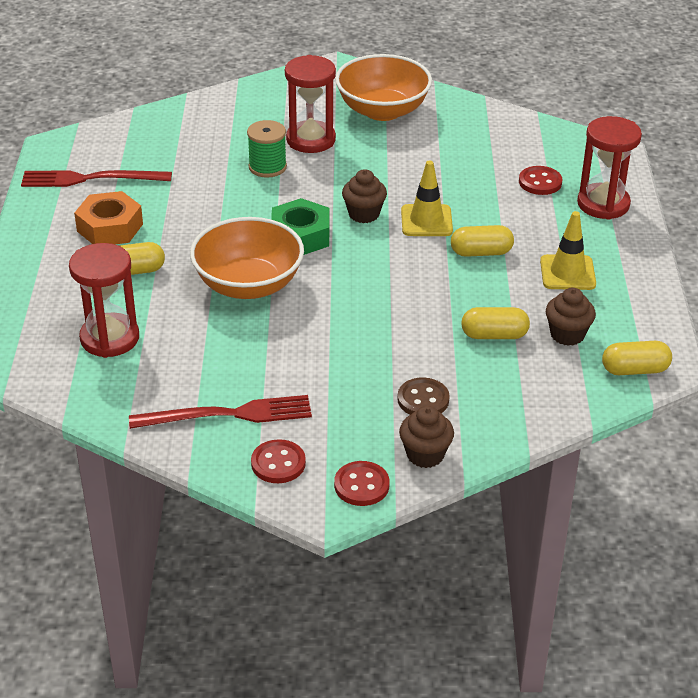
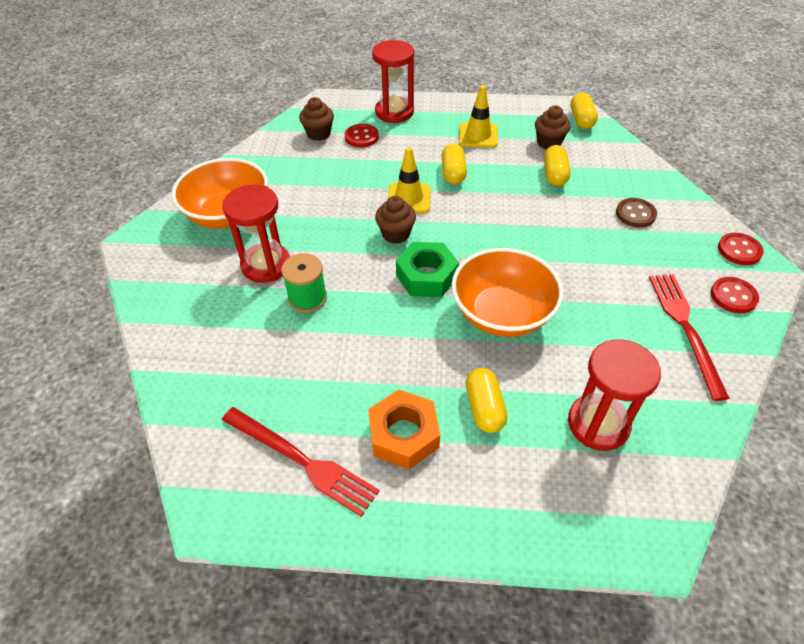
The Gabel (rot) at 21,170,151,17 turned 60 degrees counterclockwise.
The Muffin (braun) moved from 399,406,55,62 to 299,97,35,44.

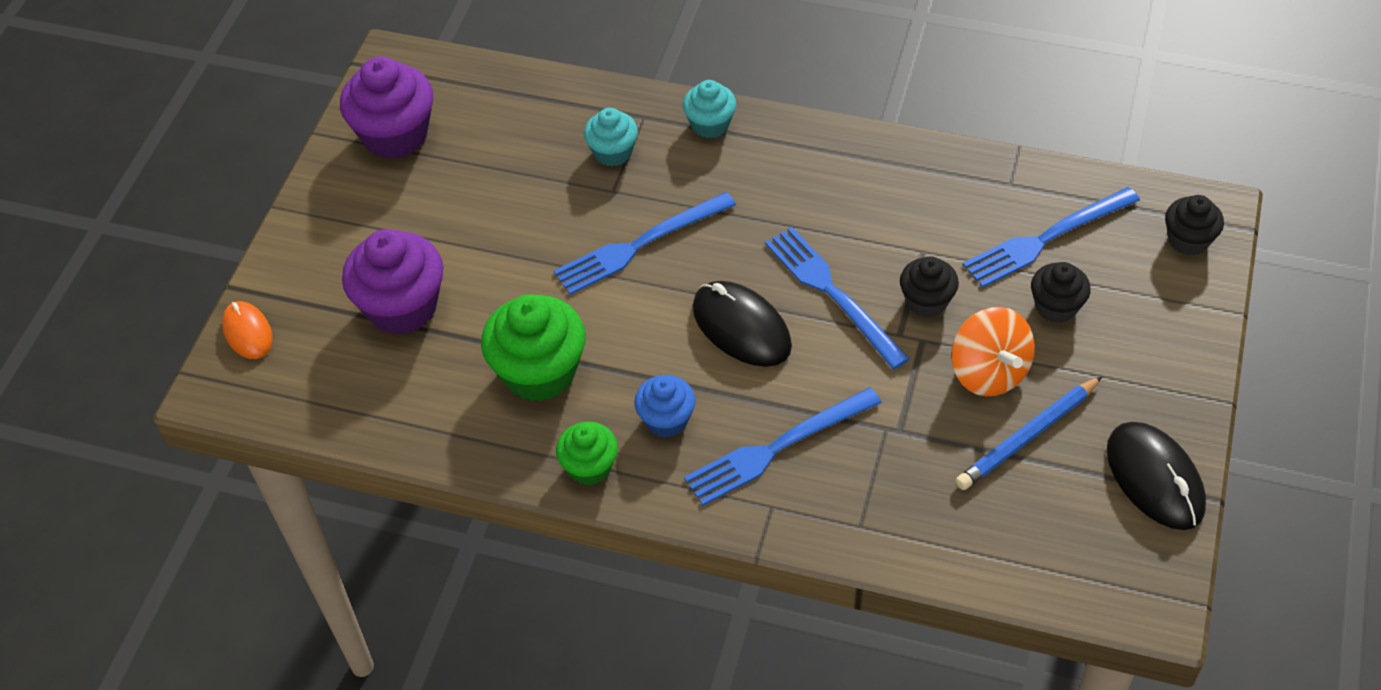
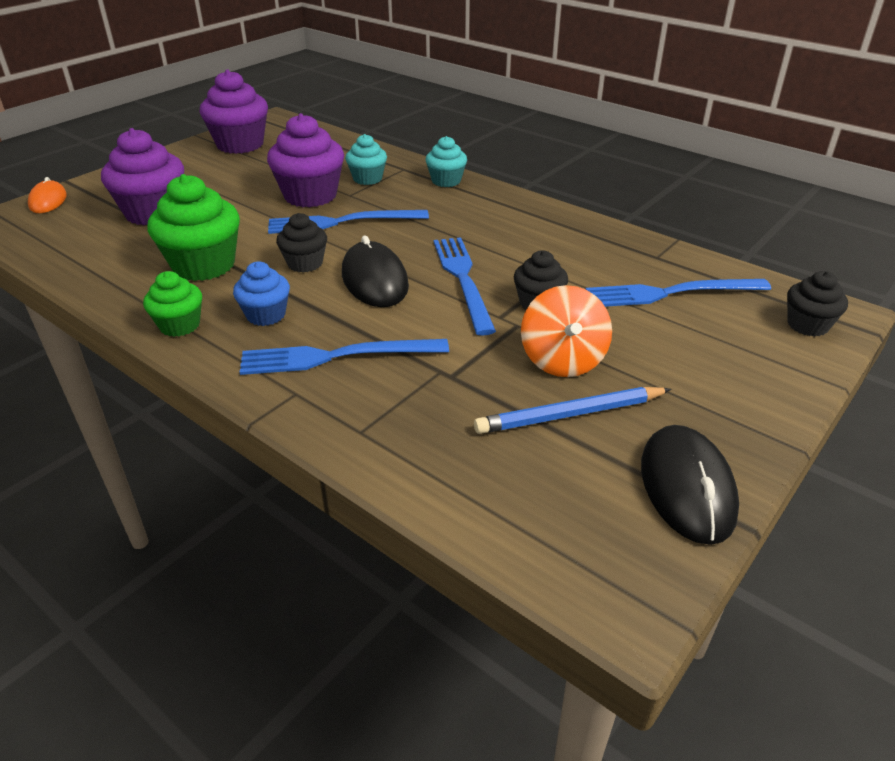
The Muffin (schwarz) moved from 1031,262,60,61 to 276,213,51,59.
The Muffin (lila) at 267,113,77,94 appeared.

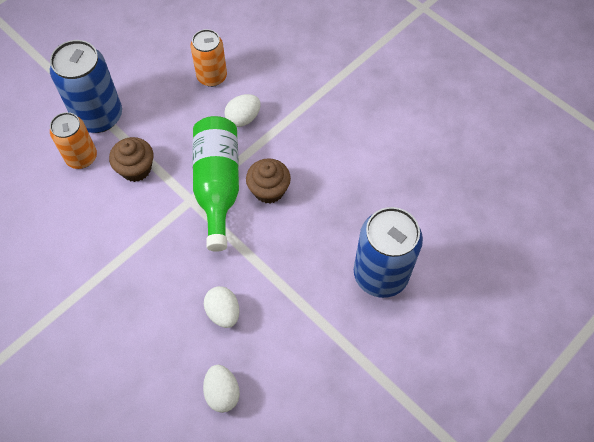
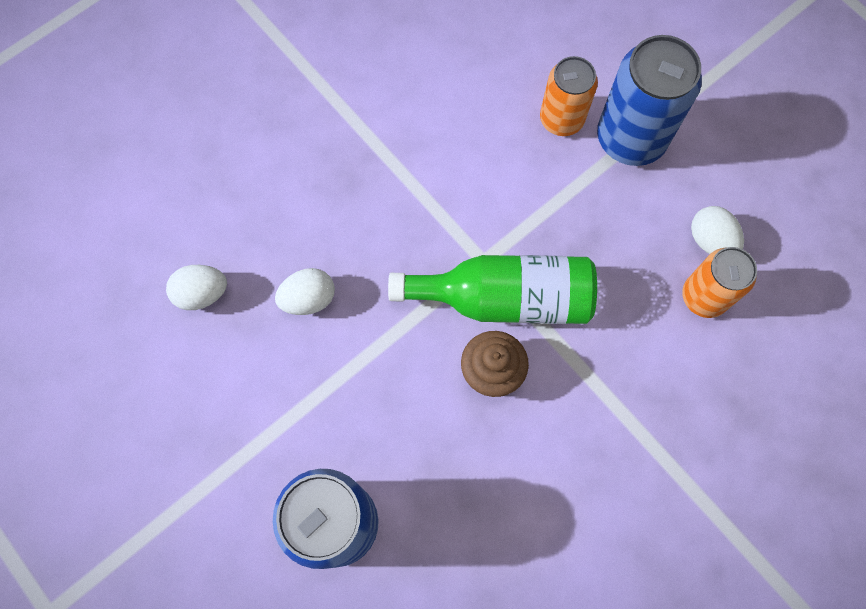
The Muffin (braun) at 109,137,44,45 disappeared.
The Ei (weiß) moved from 224,94,37,33 to 691,206,53,48.

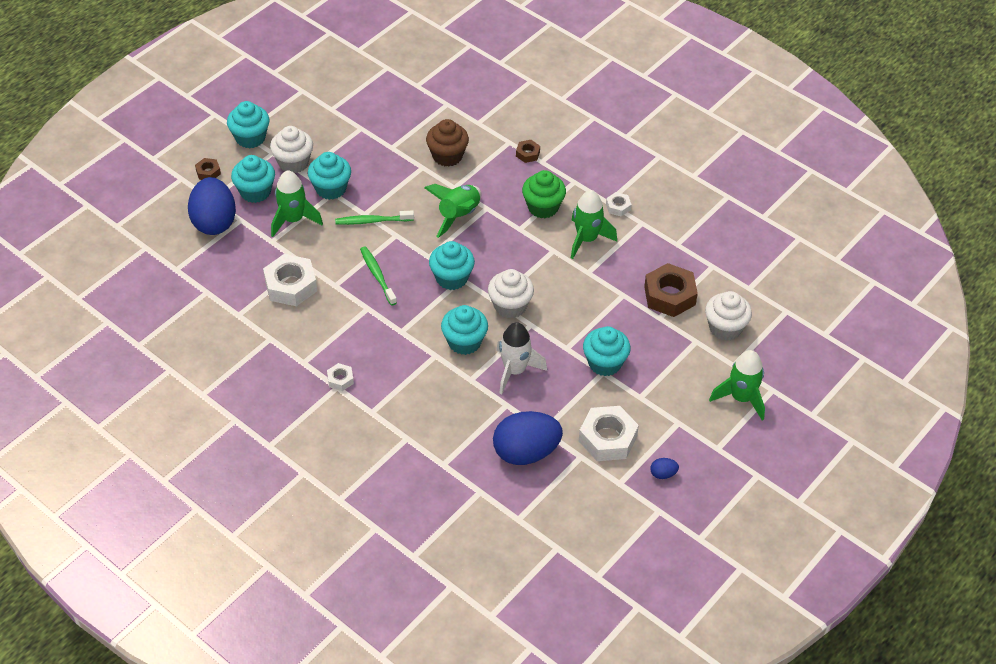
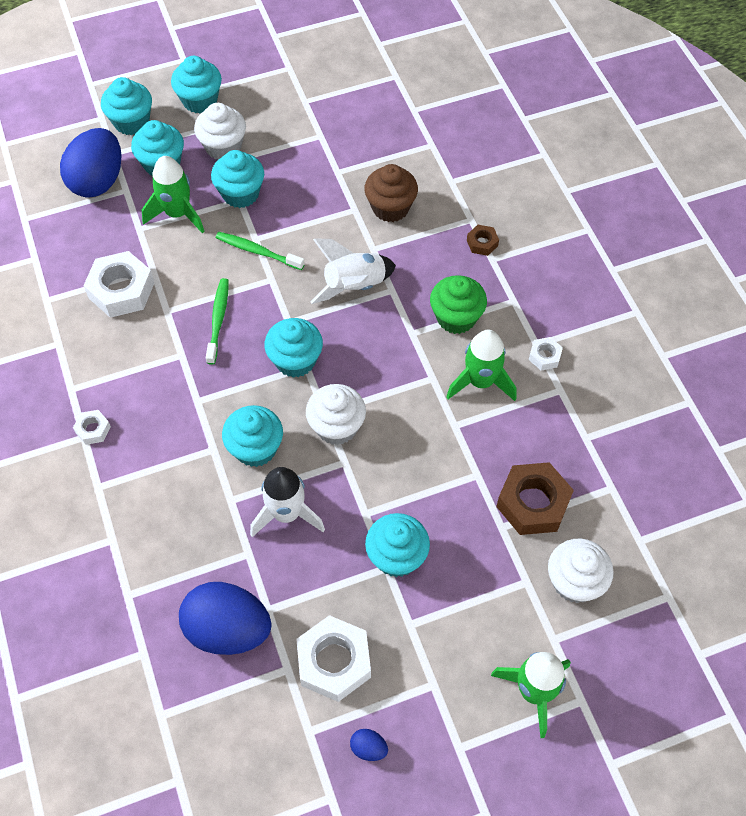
The Sechskantmutter (braun) at 195,158,26,22 was replaced by the Muffin (türkis) at 101,77,51,58.
The Rakete (grün) at 424,184,57,54 became the Rakete (weiß) at 310,238,86,66.

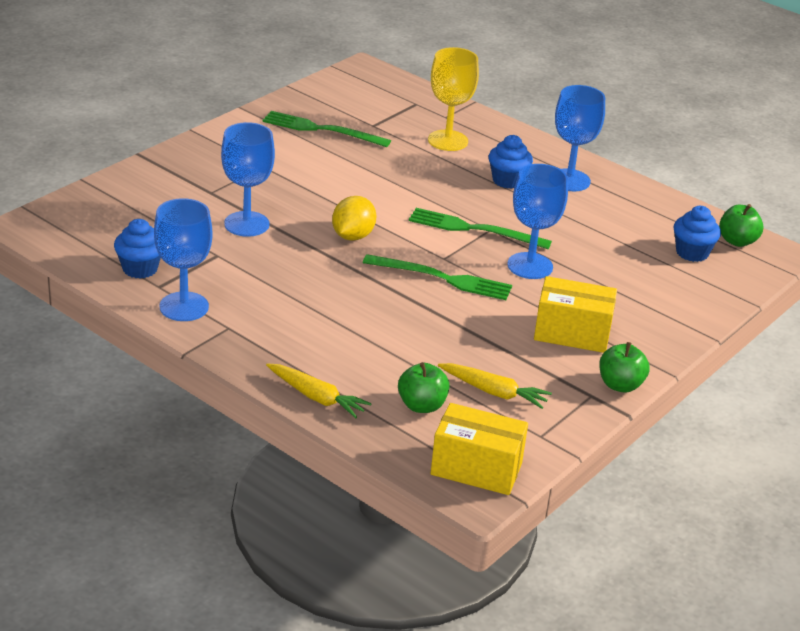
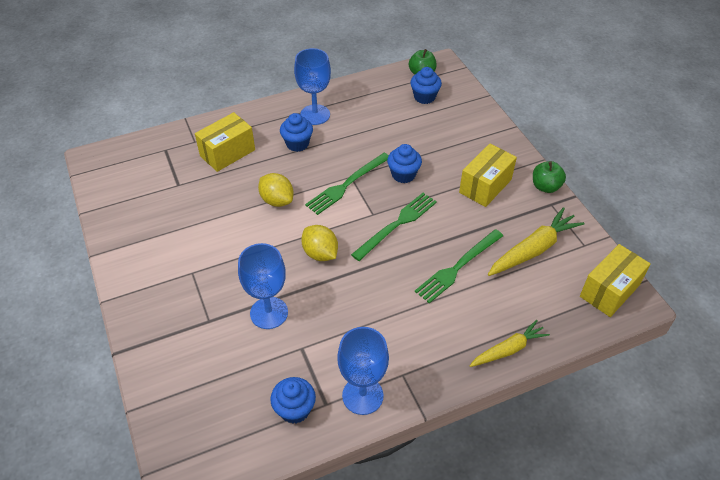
The Gabel (grün) moved from 263,111,128,36 to 415,229,88,74.
The Apfel (grün) at 398,362,52,51 disappeared.
The Kelch (gelb) at 428,47,51,104 was replaced by the Schachtel (gelb) at 195,112,60,60.
The Karotte (gelb) at 438,363,114,46 changed to 1.51 times the size.
The Kelch (blau) at 507,164,61,115 was replaced by the Muffin (blau) at 387,144,35,39.
The Zitrone (gelb) at 258,173,36,34 appeared.

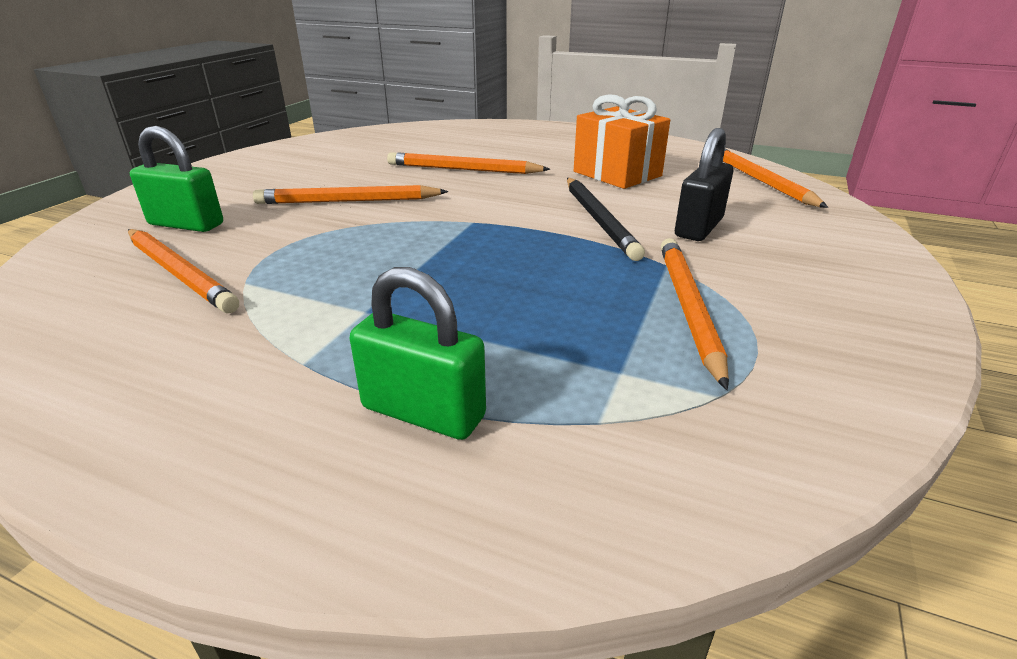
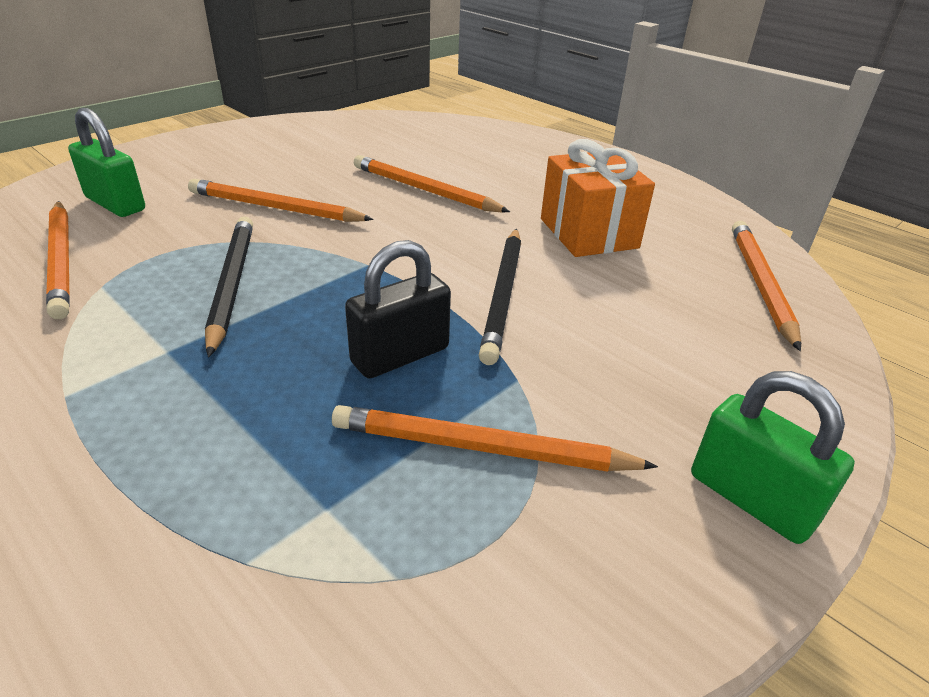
The Vorhängeschloss (grün) moved from 350,267,136,173 to 691,371,164,173.
The Bleistift (orange) at 661,238,68,152 turned 105 degrees counterclockwise.
The Vorhängeschloss (schwarz) moved from 675,128,58,113 to 345,240,106,138.
The Bleistift (schwarz) at 205,216,48,142 appeared.

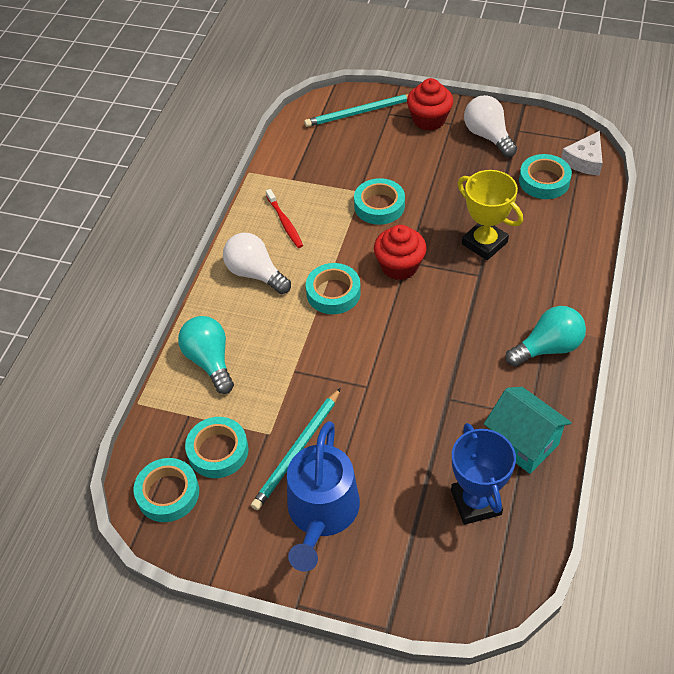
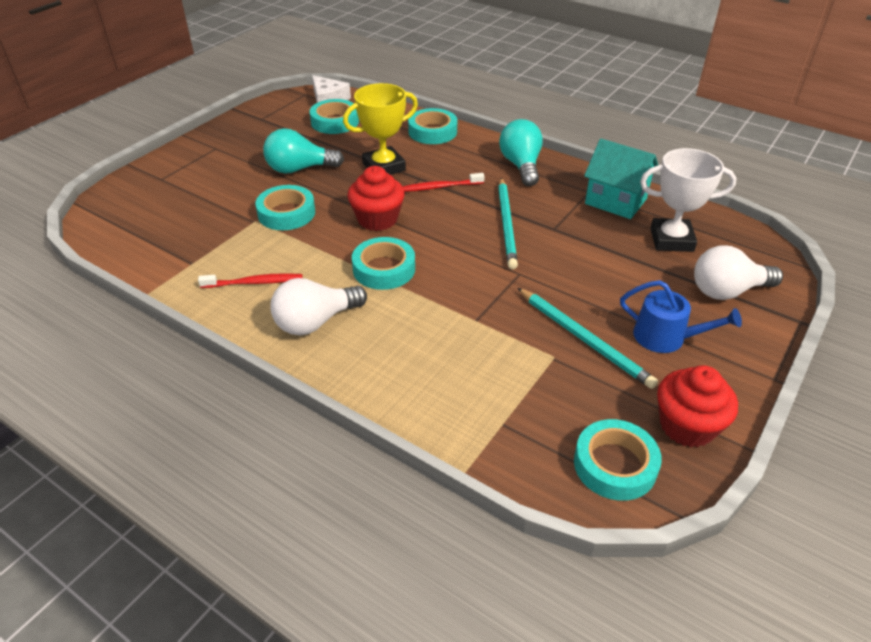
The Glühbirne (türkis) moved from 178,316,56,78 to 263,128,81,46.
The Klebeband (türkis) moved from 185,417,63,61 to 408,108,49,36.
The Gießkanne (blau) at 287,421,73,151 changed to 0.63 times the size.
The Bleistift (türkis) moved from 304,94,105,33 to 498,178,20,91.
The Muffin (rot) moved from 407,78,46,53 to 657,365,81,82.
The Pokal (blau) at 451,423,65,102 became the Pokal (weiß) at 640,148,97,104.
The Glühbirne (weiß) moved from 464,95,53,62 to 694,245,89,55.
The Haus (türkis) at 484,387,88,87 turned 60 degrees clockwise.
The Zahnbürste (rot) at 402,173,82,19 appeared.

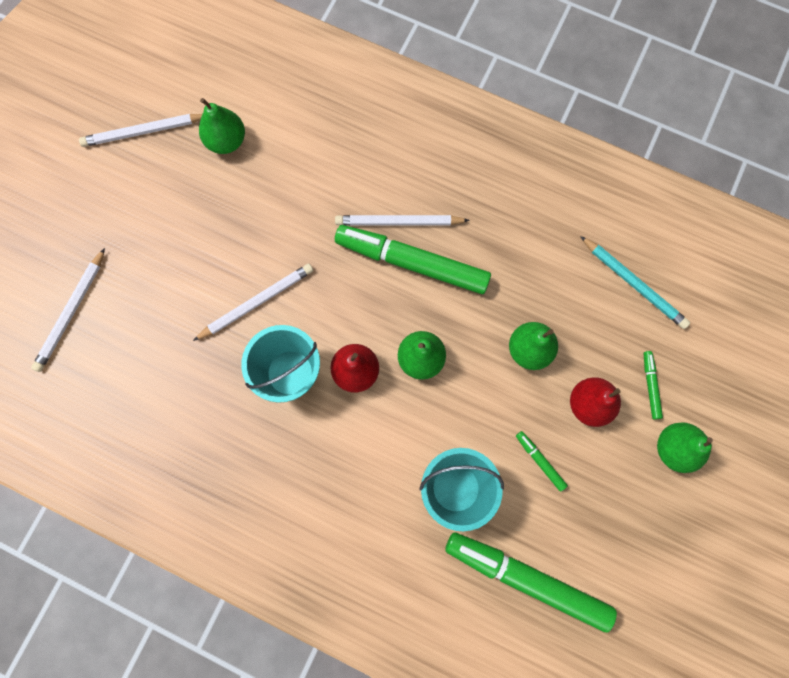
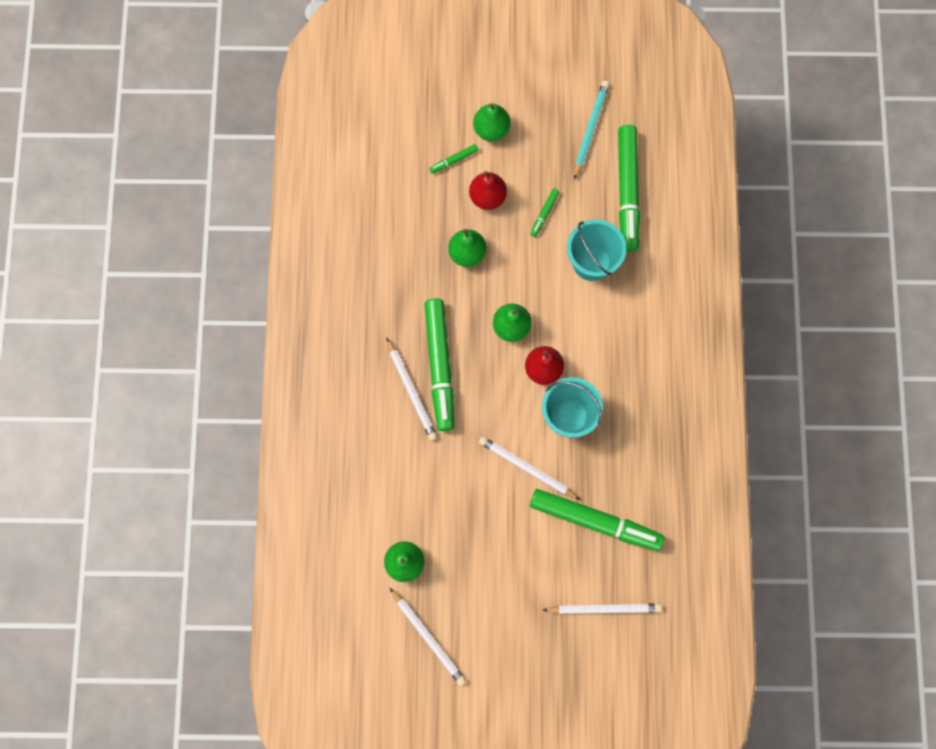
The Bleistift (türkis) moved from 580,236,110,93 to 574,81,35,99.
The Filzstift (grün) at 530,489,134,62 appeared.

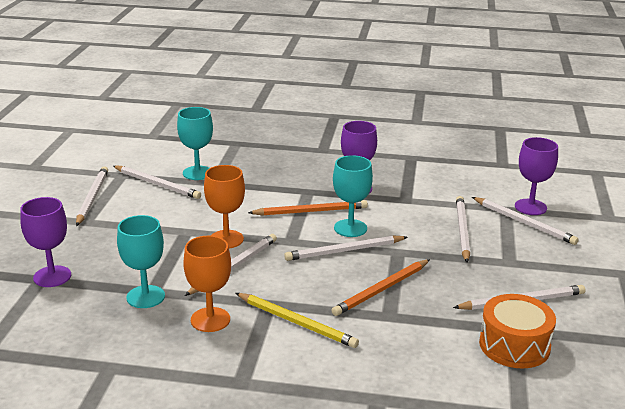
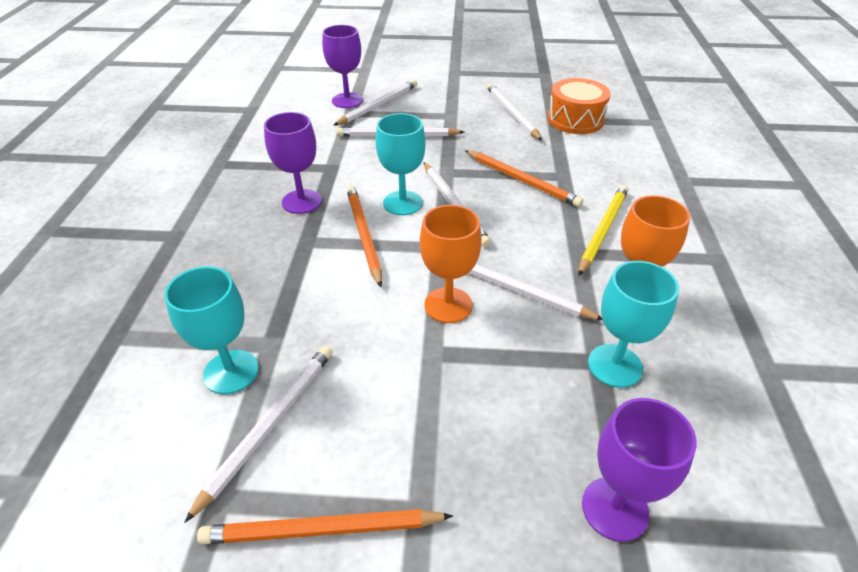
The Bleistift (weiß) at 76,166,32,60 became the Bleistift (orange) at 197,509,256,35.

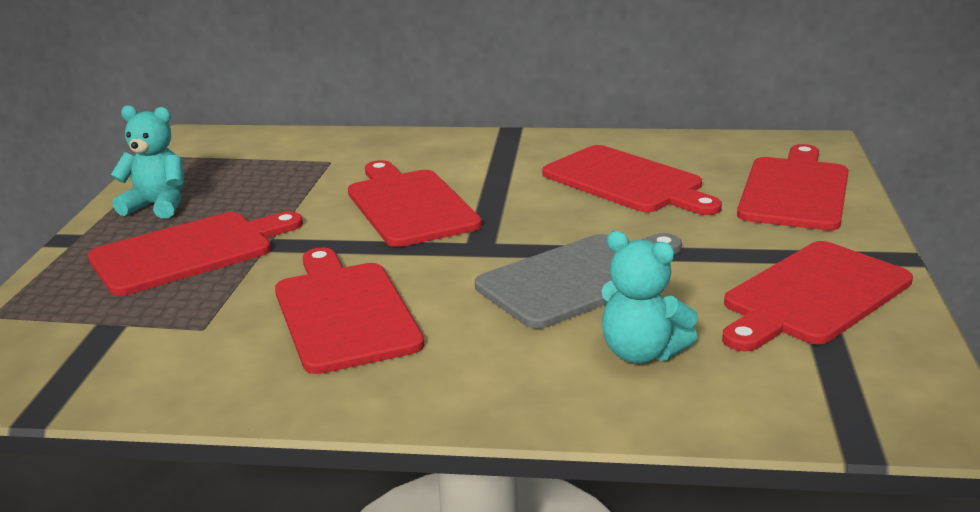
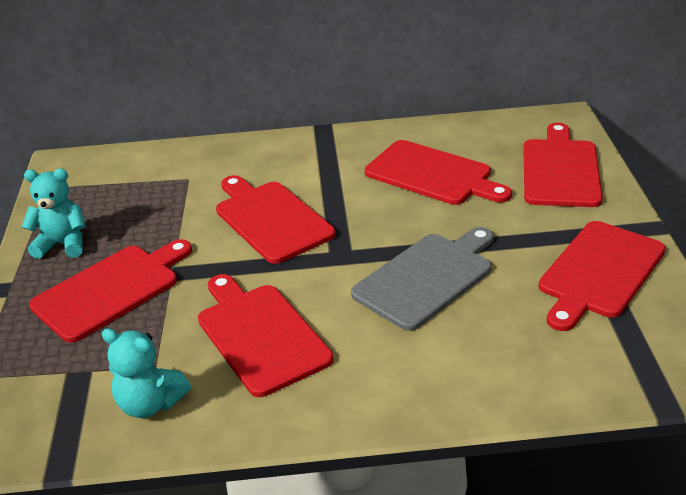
The Teddybär (türkis) moved from 601,231,97,132 to 101,328,90,90.

